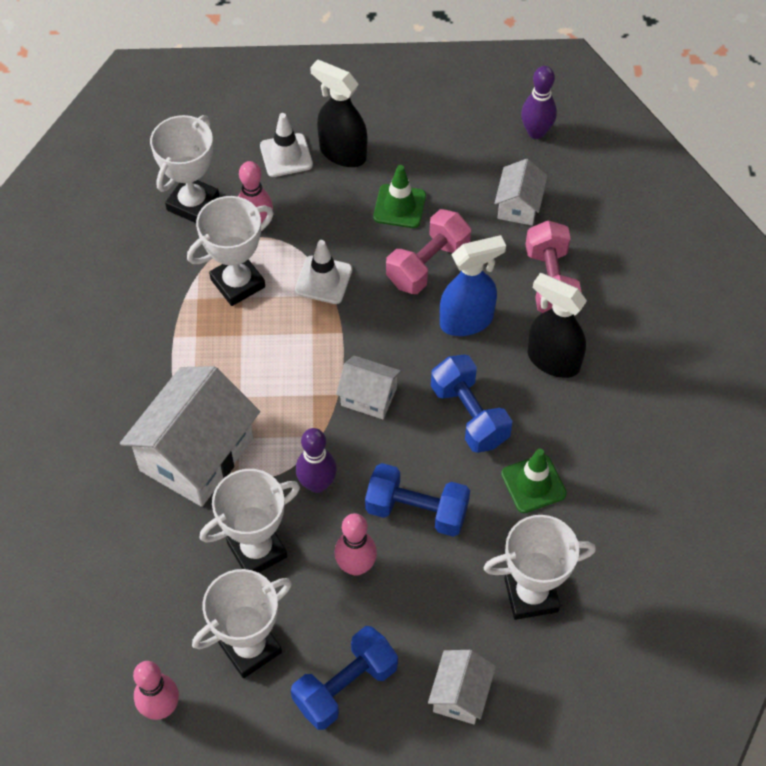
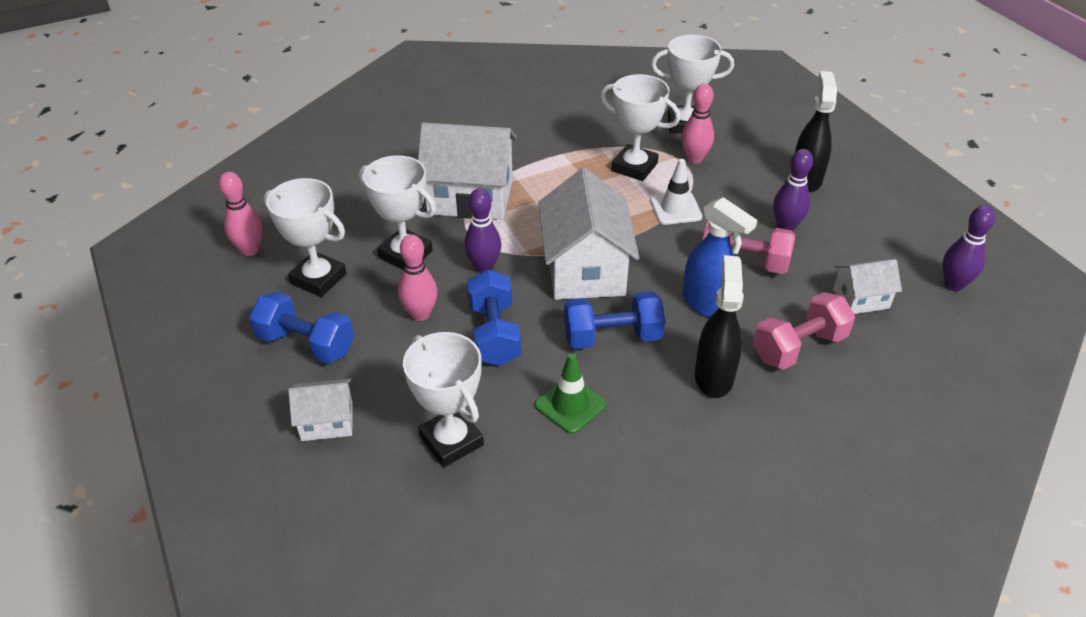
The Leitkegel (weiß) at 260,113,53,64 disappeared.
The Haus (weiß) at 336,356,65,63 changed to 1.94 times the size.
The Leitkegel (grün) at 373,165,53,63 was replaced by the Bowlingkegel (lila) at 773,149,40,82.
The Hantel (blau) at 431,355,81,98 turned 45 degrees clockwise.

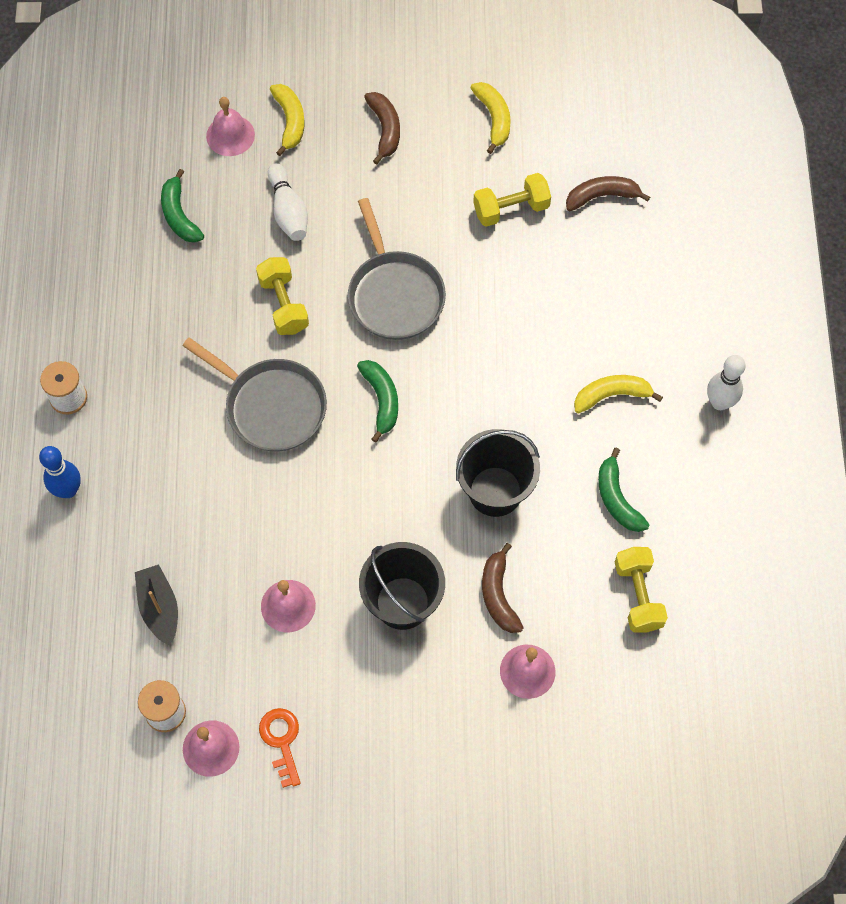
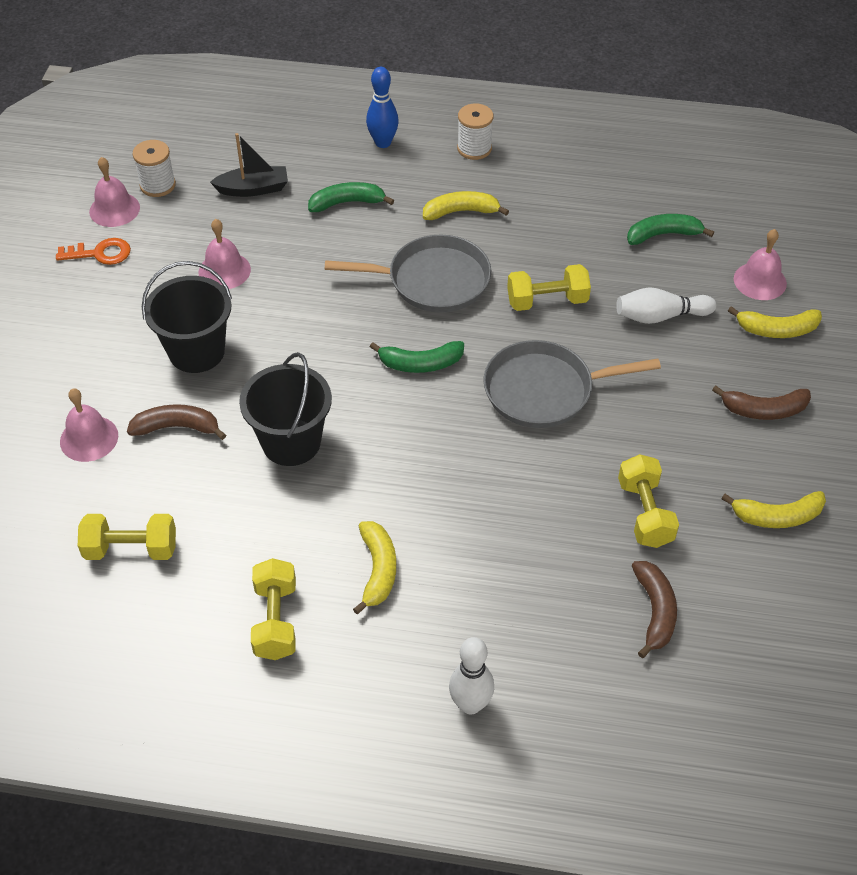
The Pfanne (grau) at 183,337,144,115 turned 135 degrees counterclockwise.
The Banane (grün) moved from 598,448,52,84 to 308,182,86,30.
The Bowlingkegel (weiß) moved from 707,355,39,55 to 449,637,45,77.
The Hantel (gelb) at 251,558,45,102 appeared.
The Banane (gelb) at 423,191,86,29 appeared.

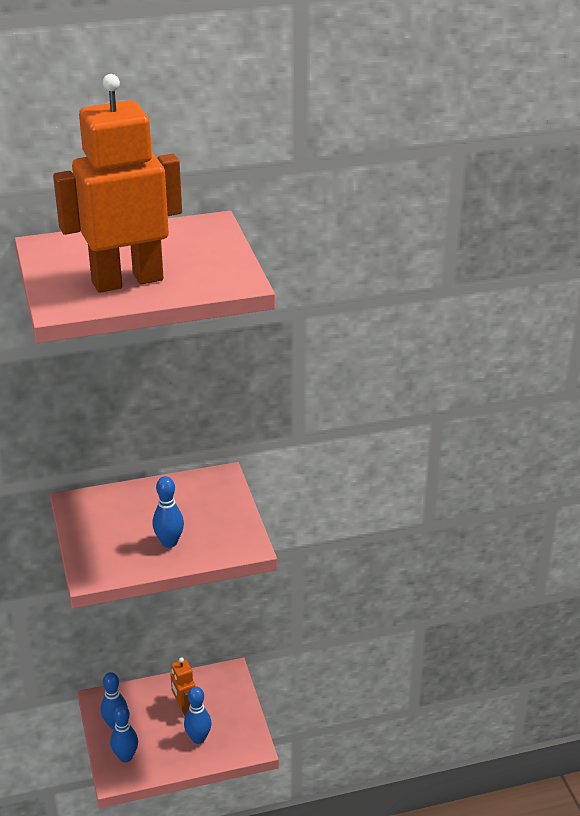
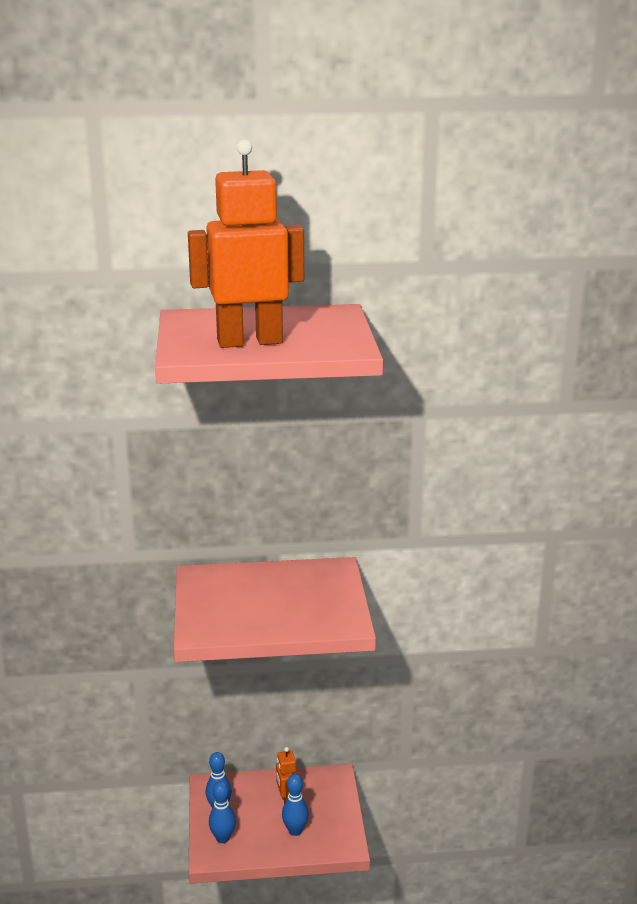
The Bowlingkegel (blau) at 152,476,32,72 disappeared.

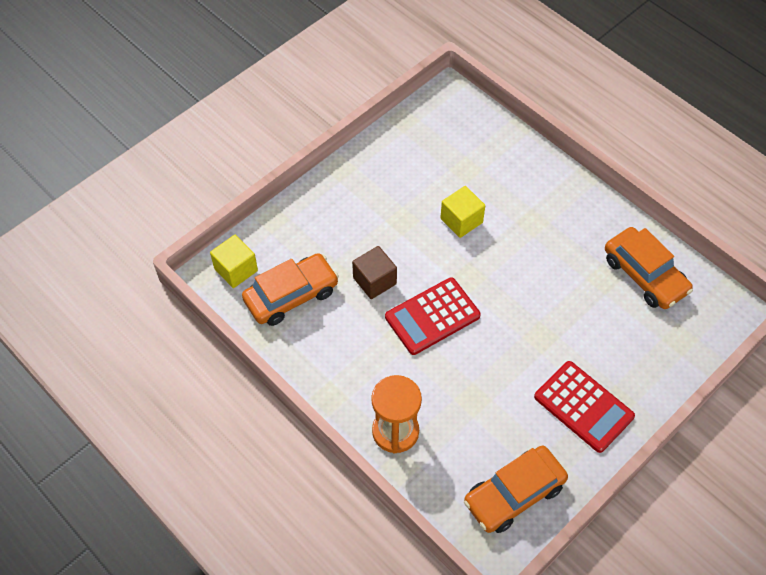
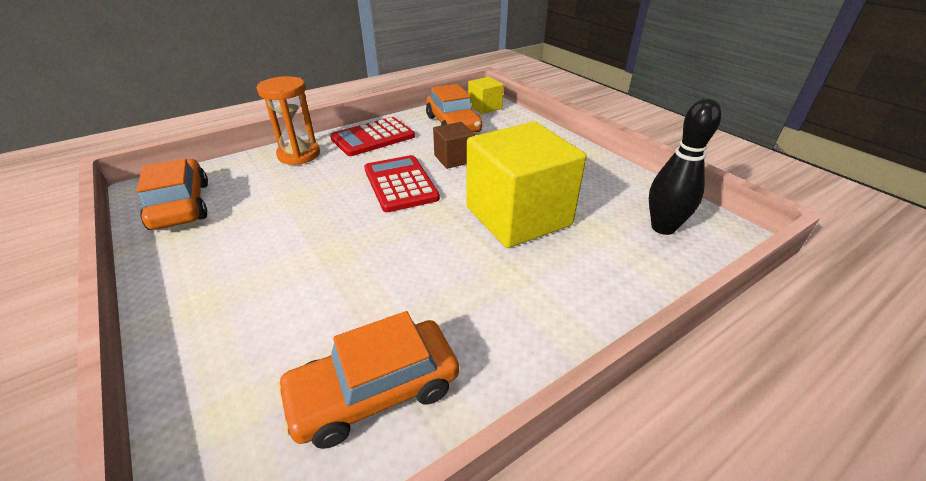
The Kubus (gelb) at 440,186,45,52 changed to 2.09 times the size.
The Taschenrechner (rot) moved from 534,361,101,92 to 330,117,85,39.
The Bowlingkegel (schwarz) at 649,99,72,136 appeared.

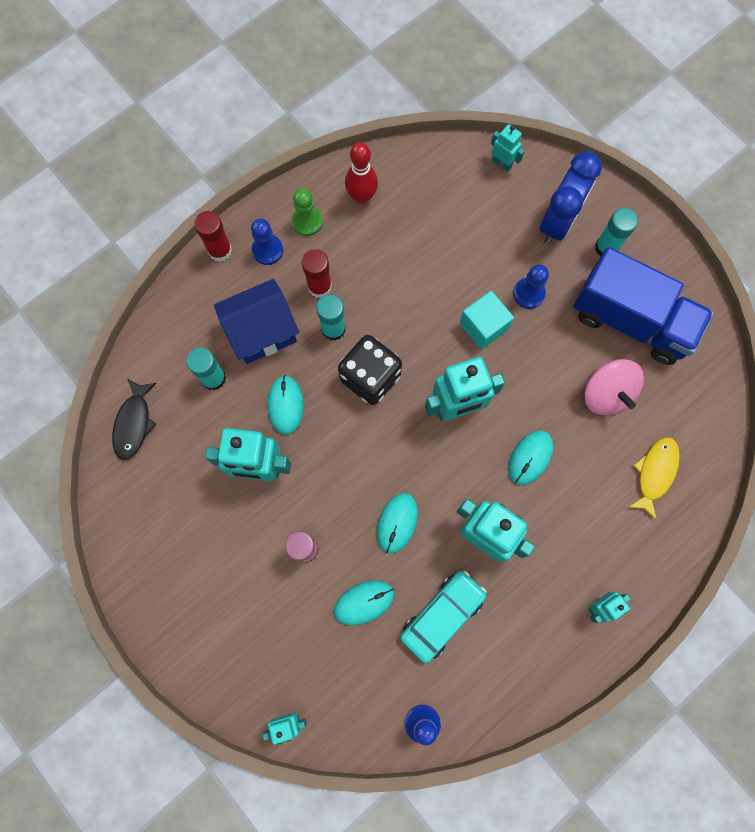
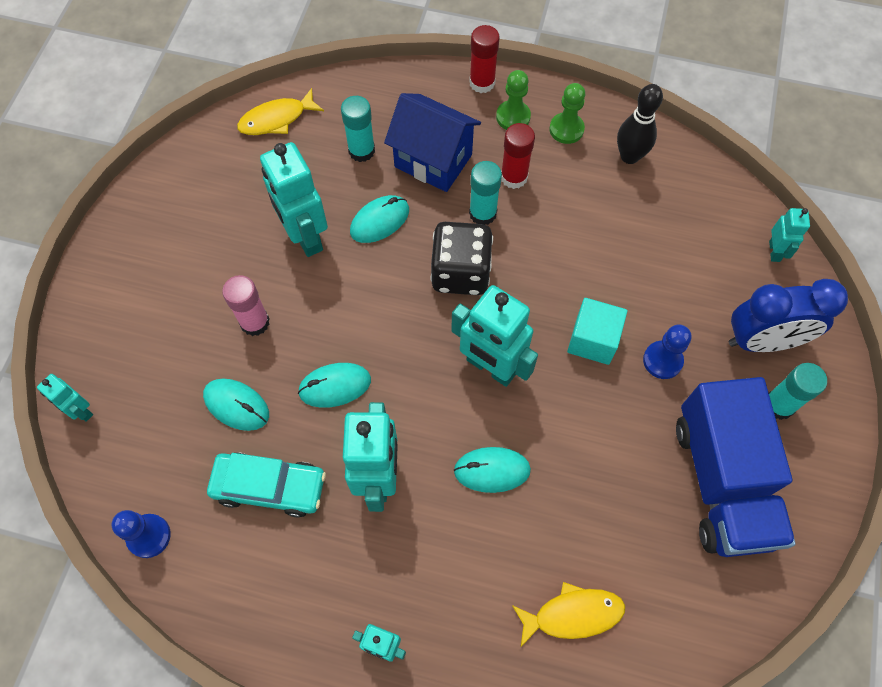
The Fisch (schwarz) at 112,379,44,81 became the Fisch (gelb) at 237,88,87,47.
The Bauer (blau) at 251,218,32,47 became the Bauer (grün) at 496,70,35,60.
The Bowlingkegel (rot) at 345,142,33,62 became the Bowlingkegel (schwarz) at 617,84,46,80.
The Kreisel (rosa) at 584,359,60,56 disappeared.

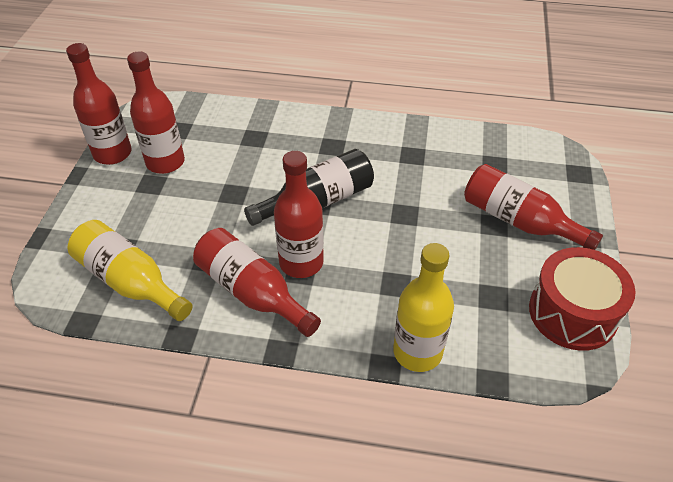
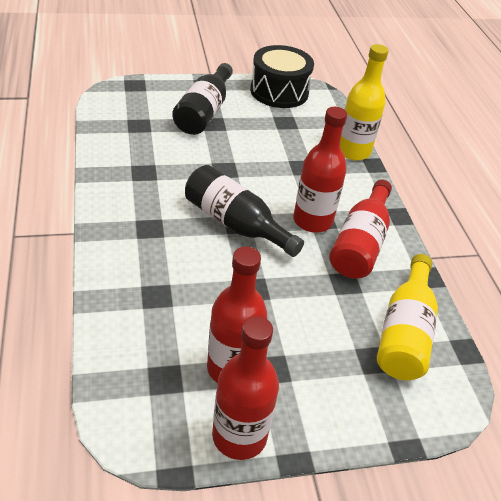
The Flasche (rot) at 464,164,139,86 became the Flasche (schwarz) at 172,63,61,72.
The Trommel (rot) at 529,247,106,104 became the Trommel (schwarz) at 250,45,64,63.

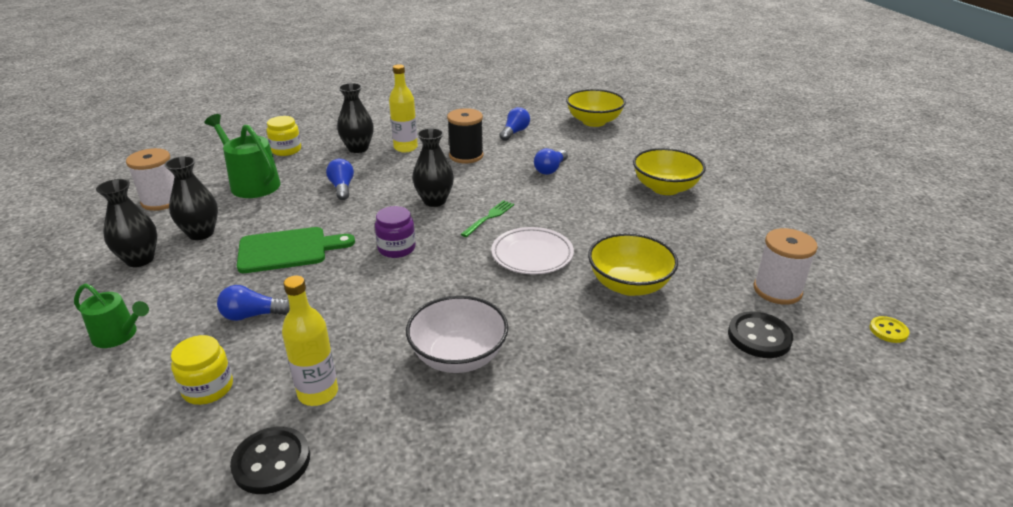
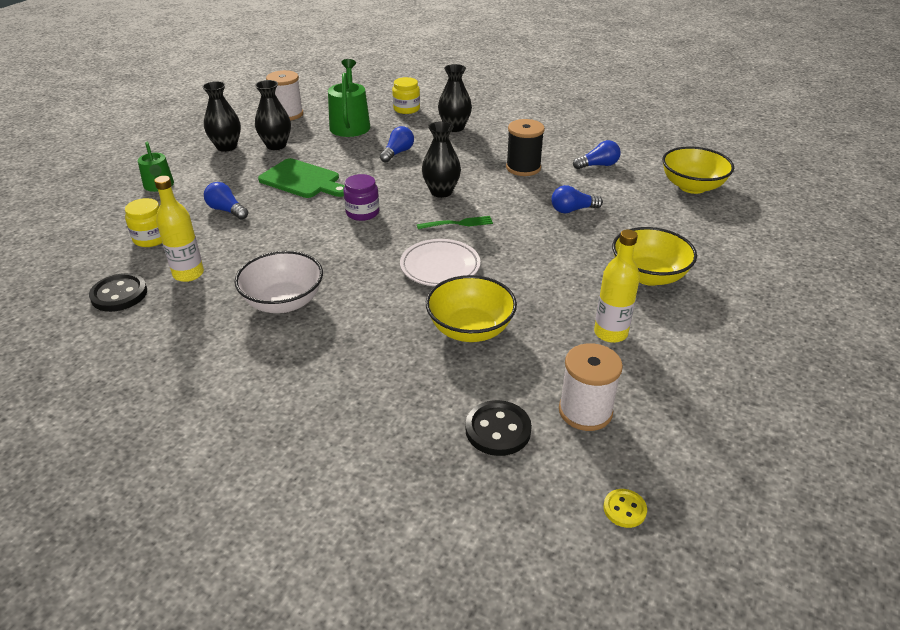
The Flasche (gelb) moved from 389,64,29,88 to 594,230,46,113.

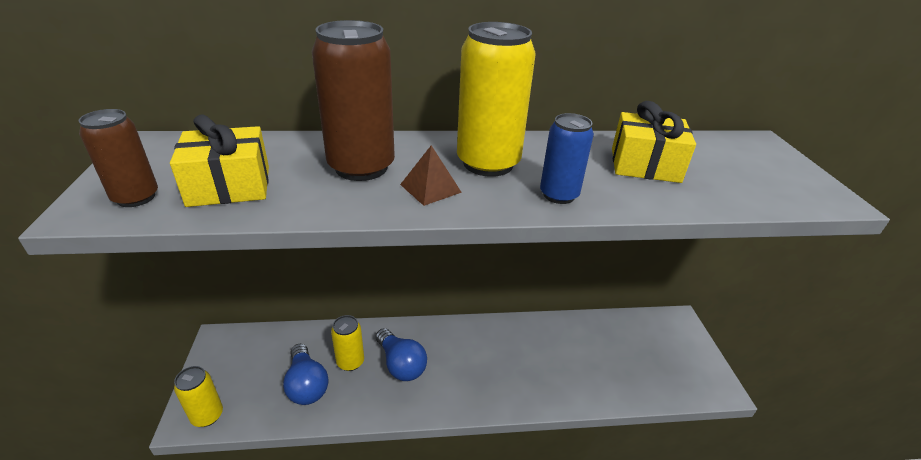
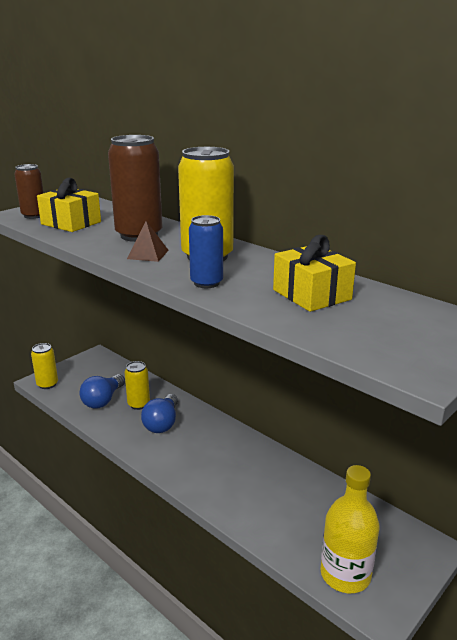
The Flasche (gelb) at 320,465,59,128 appeared.

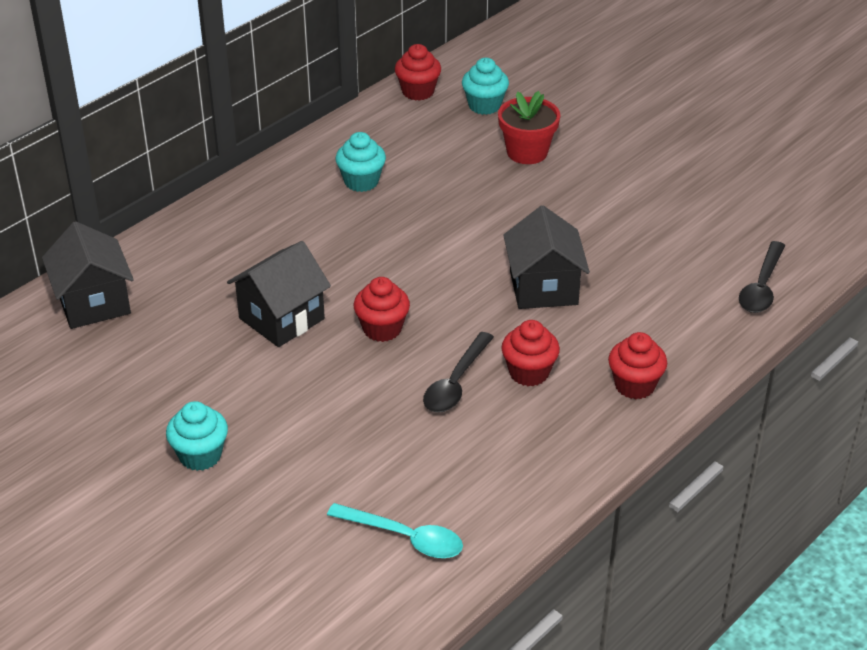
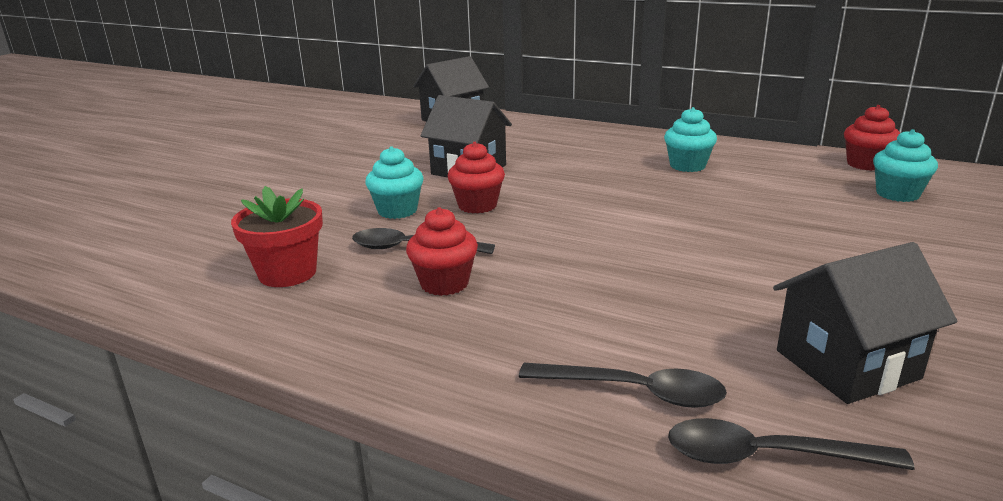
The Muffin (türkis) moved from 166,401,62,70 to 365,146,59,73.
The Löffel (türkis) at 327,503,136,55 disappeared.
The Blumentopf (rot) moved from 498,91,62,73 to 231,186,92,101.
The Haus (schwarz) moved from 503,206,87,103 to 773,242,185,162.
The Muffin (rot) at 608,332,59,67 disappeared.
The Löffel (schwarz) at 519,363,208,45 appeared.

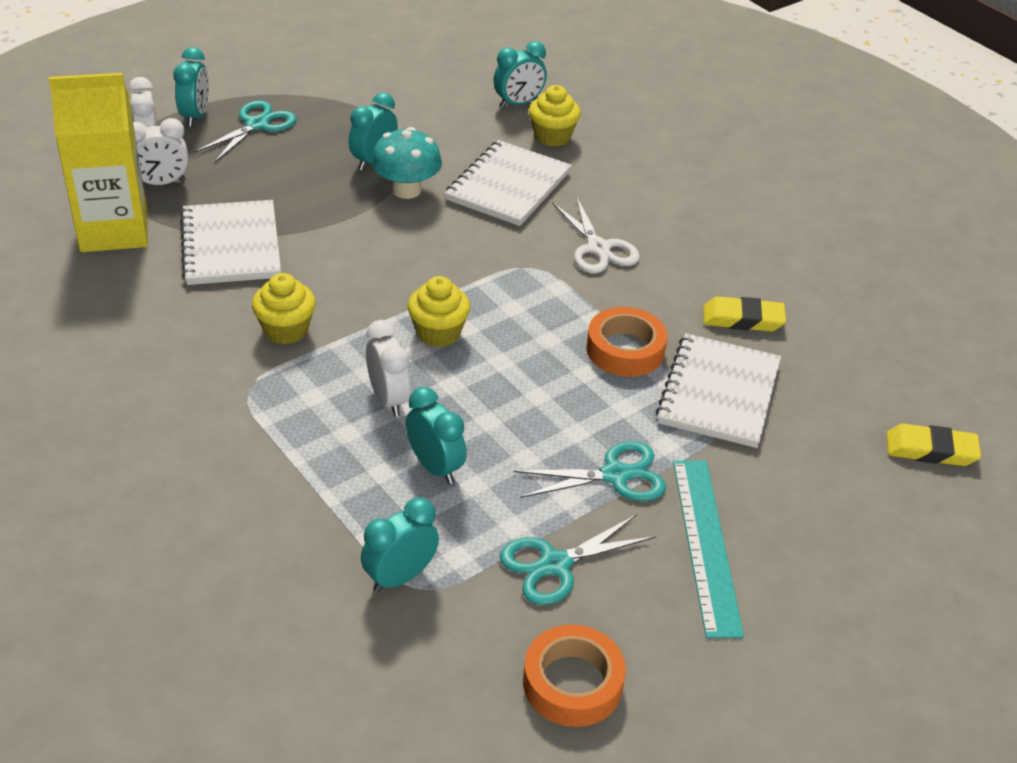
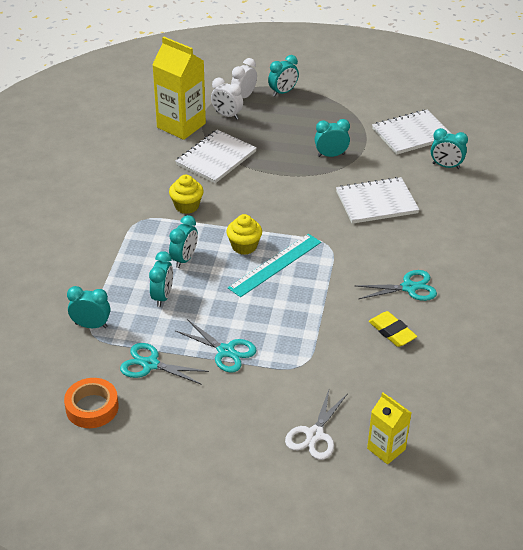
The Schere (türkis) moved from 195,100,101,62 to 354,270,83,31.
The Wecker (weiß) at 366,320,45,97 became the Wecker (türkis) at 169,215,29,53.
The Pilz (türkis) at 371,127,71,72 disappeared.
The Muffin (gelb) at 529,85,52,62 disappeared.
The Schere (weiß) moved from 552,196,88,77 to 285,390,63,70.
The Klebeband (orange) at 586,307,81,70 disappeared.
The Notizbuch (weiß) moved from 656,333,125,115 to 372,109,80,46.
The Lineal (türkis) moved from 673,460,71,178 to 228,234,93,63.
The Radiergummi (gelb) at 886,424,95,42 was replaced by the Getränkekarton (gelb) at 367,392,44,72.

